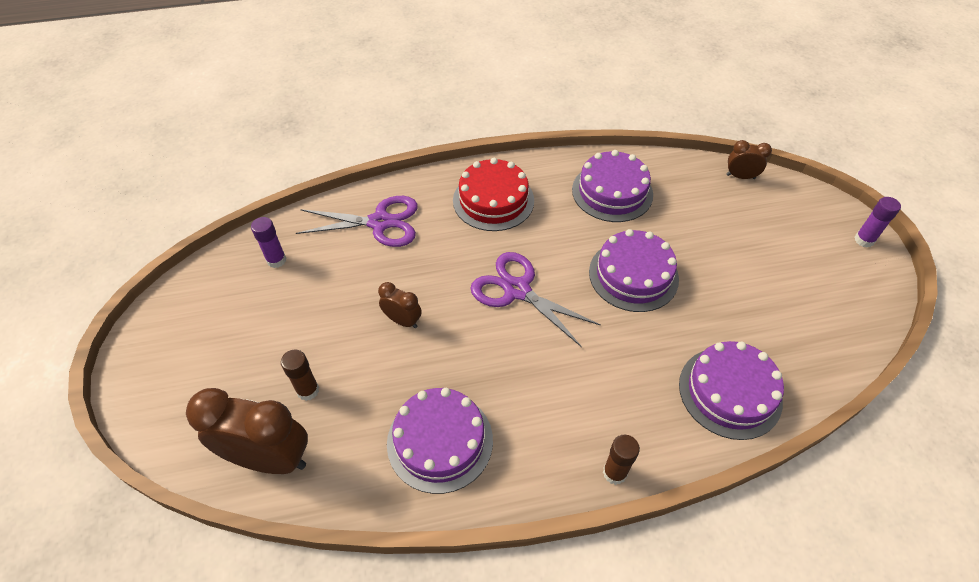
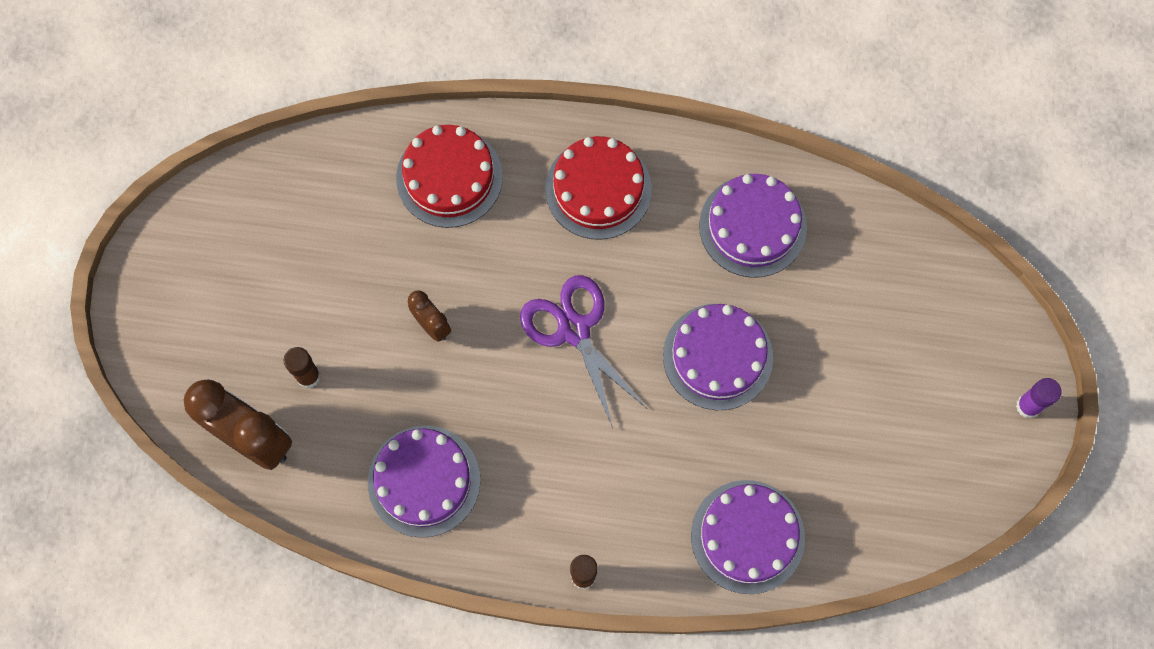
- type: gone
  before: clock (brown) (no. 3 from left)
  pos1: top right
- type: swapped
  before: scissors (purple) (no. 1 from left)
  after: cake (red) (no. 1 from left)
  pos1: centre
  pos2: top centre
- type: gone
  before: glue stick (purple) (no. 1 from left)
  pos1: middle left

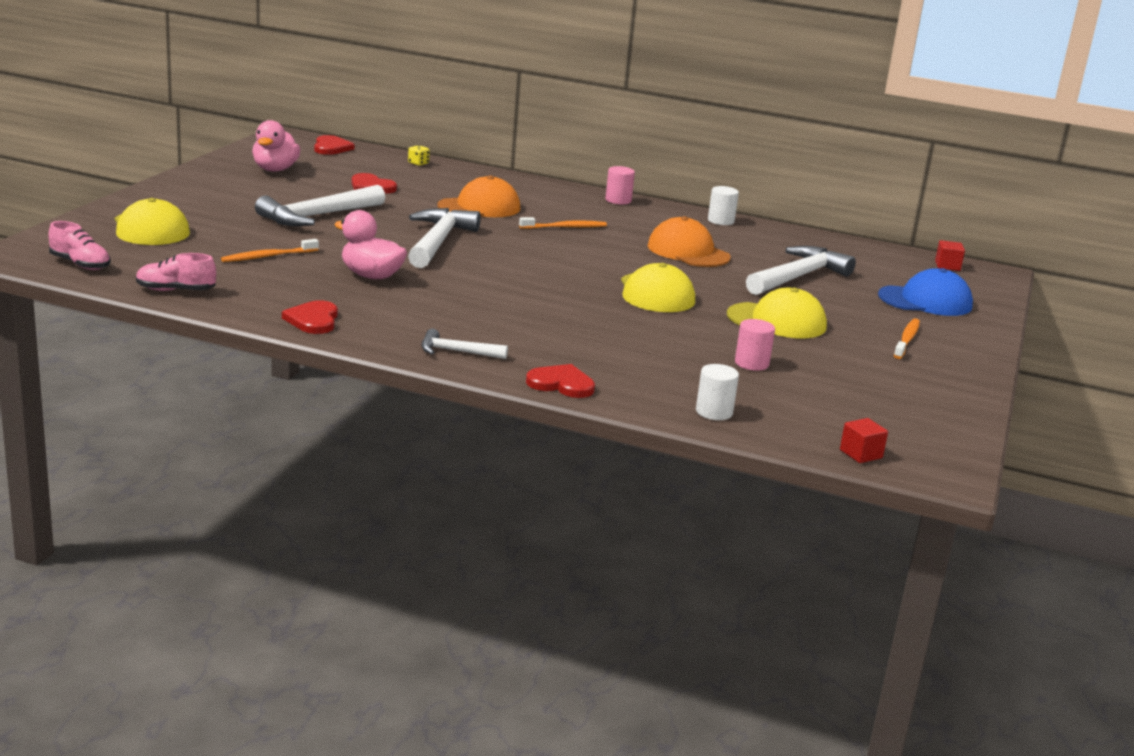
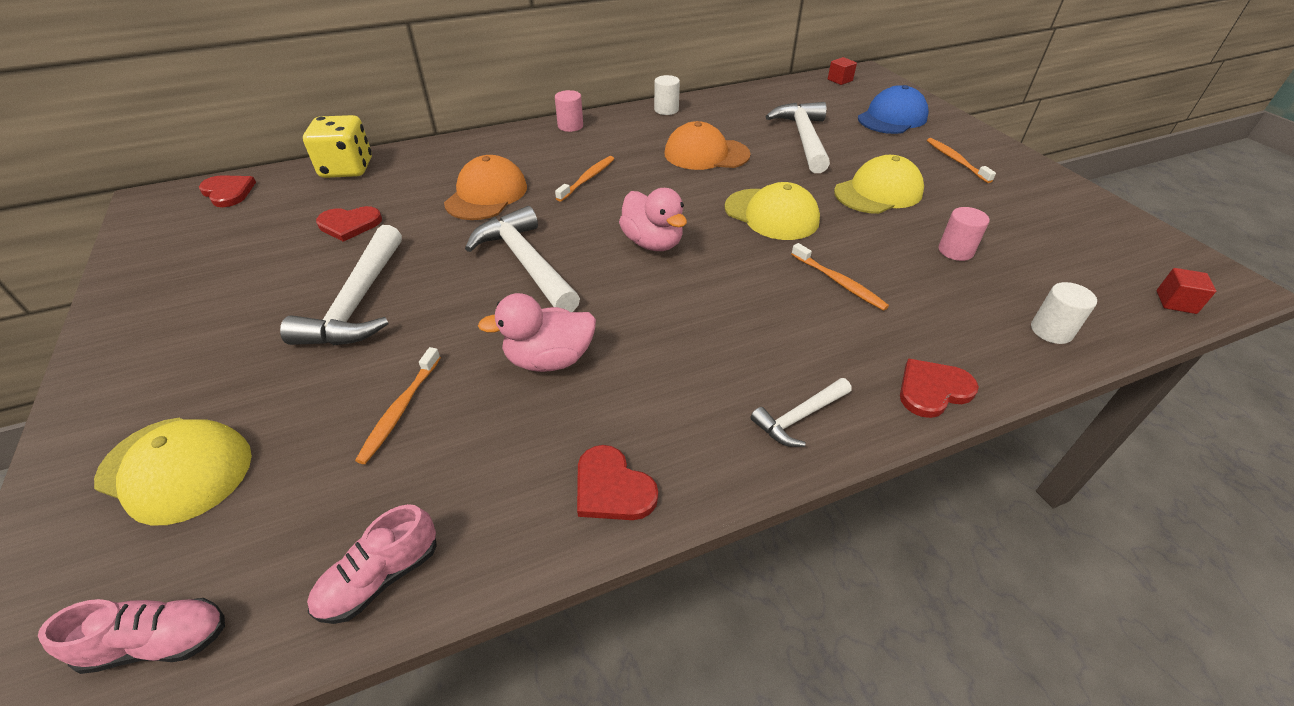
- type: shifted
  before: duck (pink) (no. 1 from left in the first image)
  after: duck (pink) (no. 2 from left)
  pos1: top left
  pos2: top centre
- type: scaled
  before: dice (yellow)
  pos1: top centre
  pos2: top left
  scale: 2.5
- type: new
  after: toothbrush (orange) (no. 3 from left)
  pos2: centre

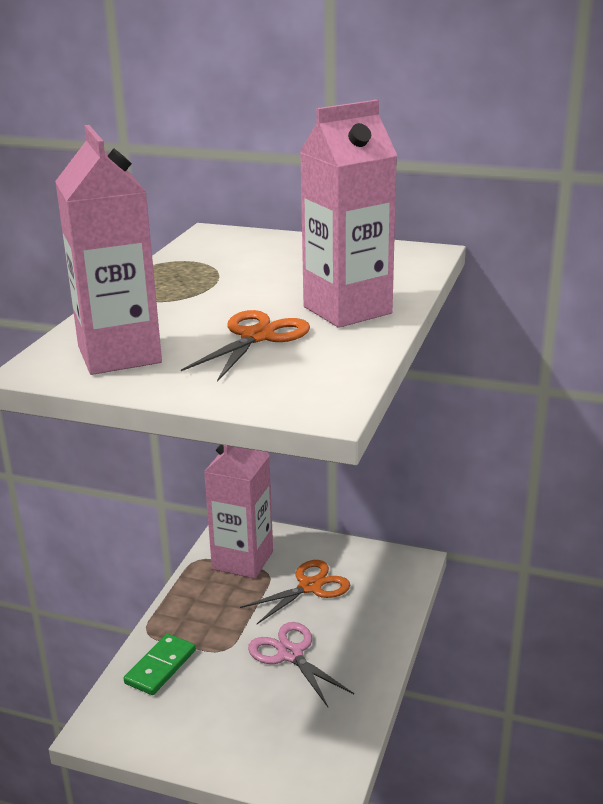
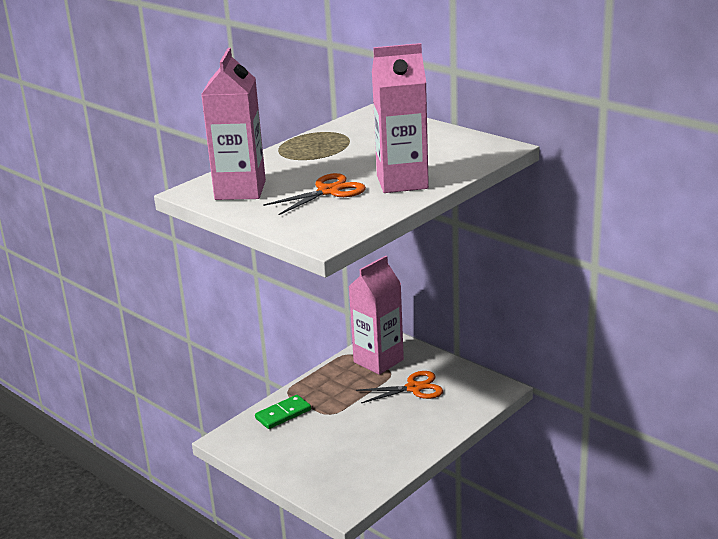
- type: gone
  before: scissors (pink)
  pos1: bottom centre

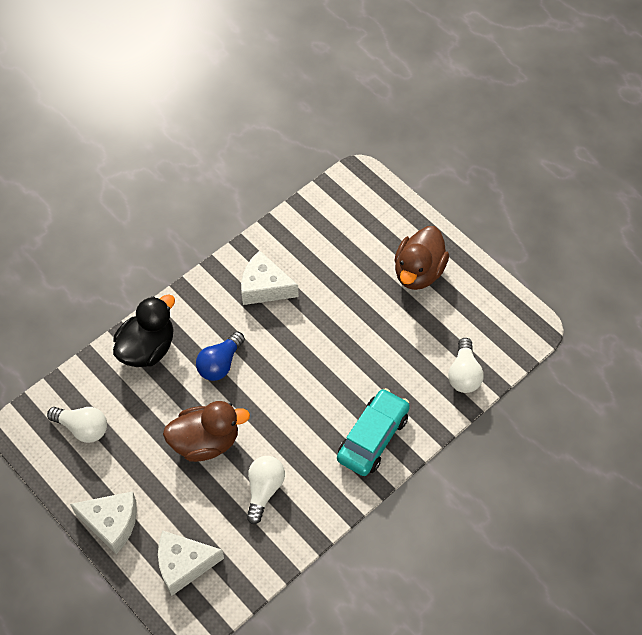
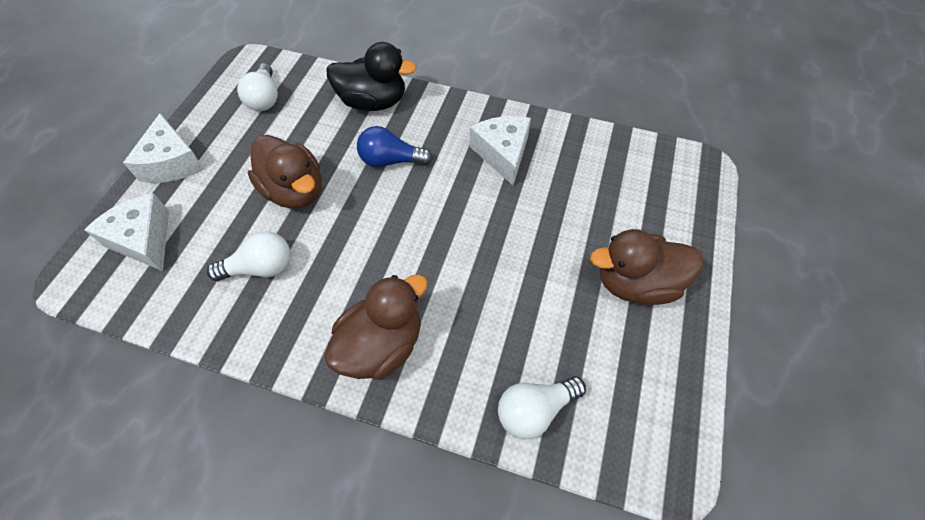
- type: swapped
  before: car (turquoise)
  after: duck (brown) (no. 2 from left)
  pos1: bottom centre
  pos2: centre

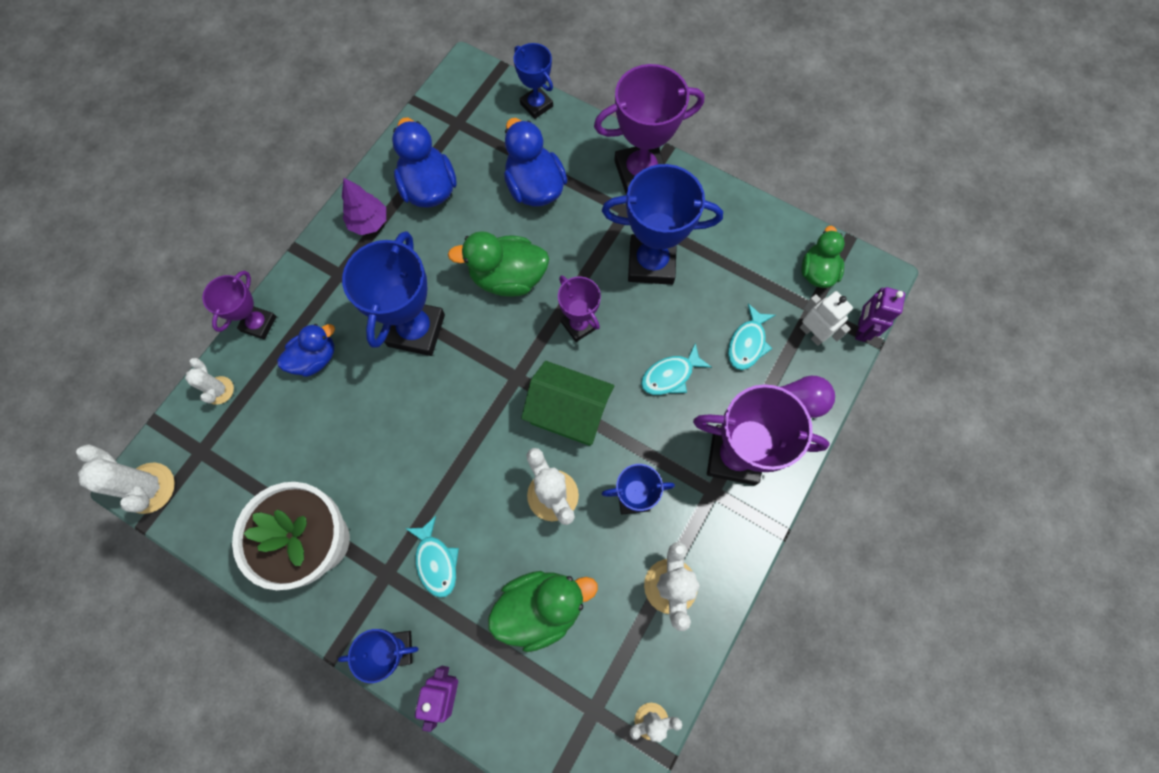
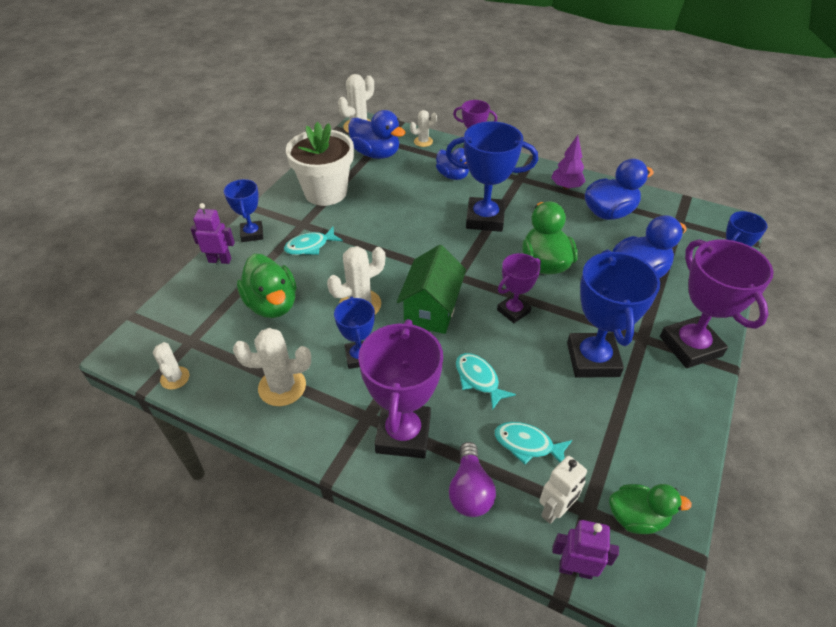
- type: new
  after: duck (blue) (no. 1 from left)
  pos2: top centre

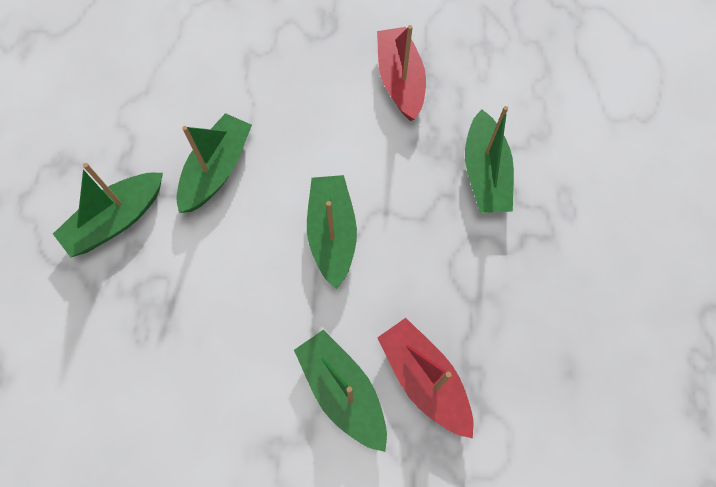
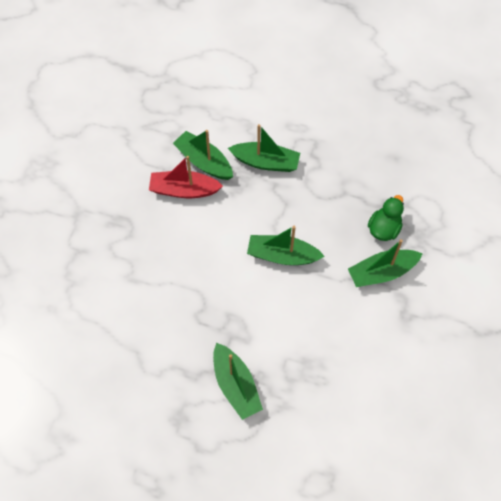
- type: shifted
  before: boat (green) (no. 2 from left in the first image)
  after: boat (green) (no. 1 from left)
  pos1: middle left
  pos2: top centre
- type: swapped
  before: boat (red) (no. 2 from left)
  after: duck (green)
  pos1: bottom centre
  pos2: middle right

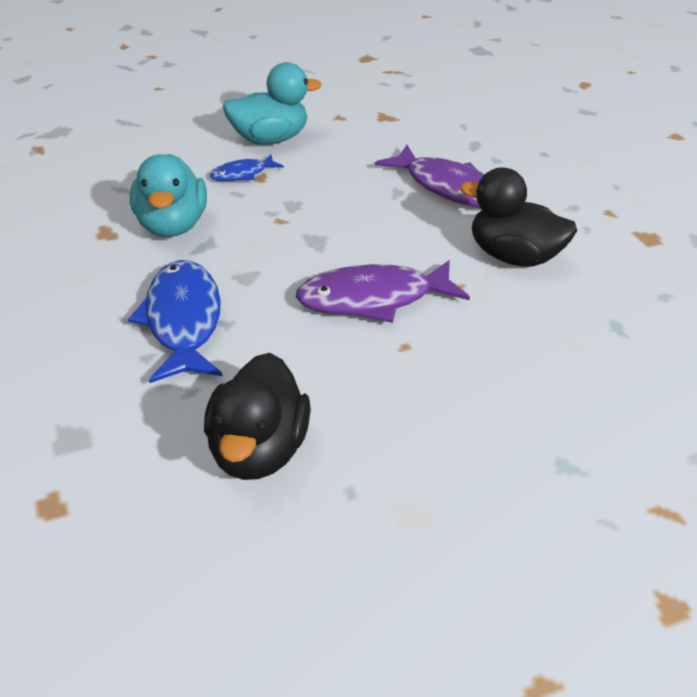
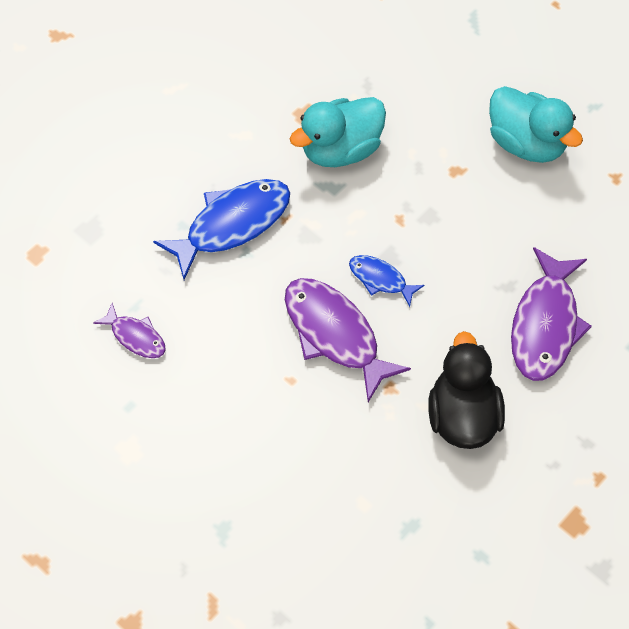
- type: shifted
  before: fish (blue) (no. 2 from left)
  pos1: top centre
  pos2: centre
- type: swapped
  before: duck (black) (no. 1 from left)
  after: fish (purple) (no. 1 from left)
  pos1: centre
  pos2: middle left

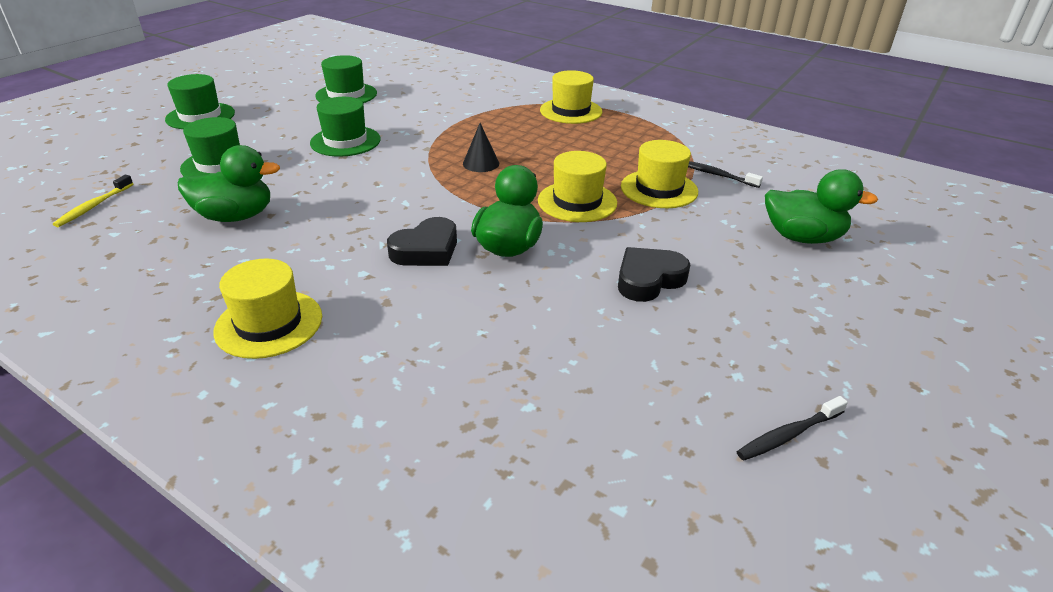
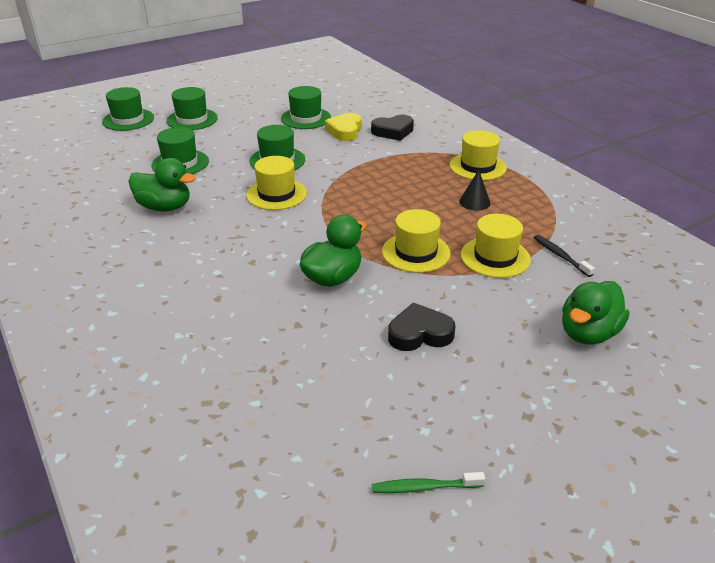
- type: shifted
  before: cone (black)
  pos1: top centre
  pos2: centre
- type: rotated
  before: duck (green) (no. 3 from left)
  pos1: middle right
  pos2: middle right
  turn: 90
- type: gone
  before: toothbrush (yellow)
  pos1: middle left
- type: shifted
  before: heart (black) (no. 1 from left)
  pos1: centre
  pos2: top centre
- type: shifted
  before: hat (yellow) (no. 1 from left)
  pos1: middle left
  pos2: top centre
- type: repainted
  before: toothbrush (black) (no. 2 from left)
  after: toothbrush (green)
  pos1: bottom right
  pos2: bottom centre
- type: new
  after: hat (green) (no. 1 from left)
  pos2: top left
- type: new
  after: heart (yellow)
  pos2: top centre

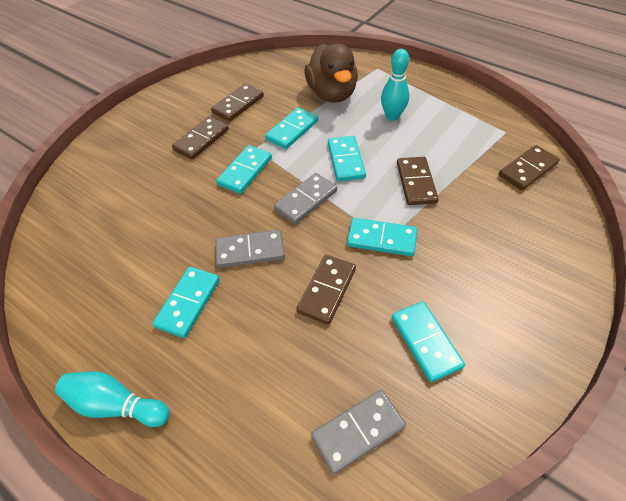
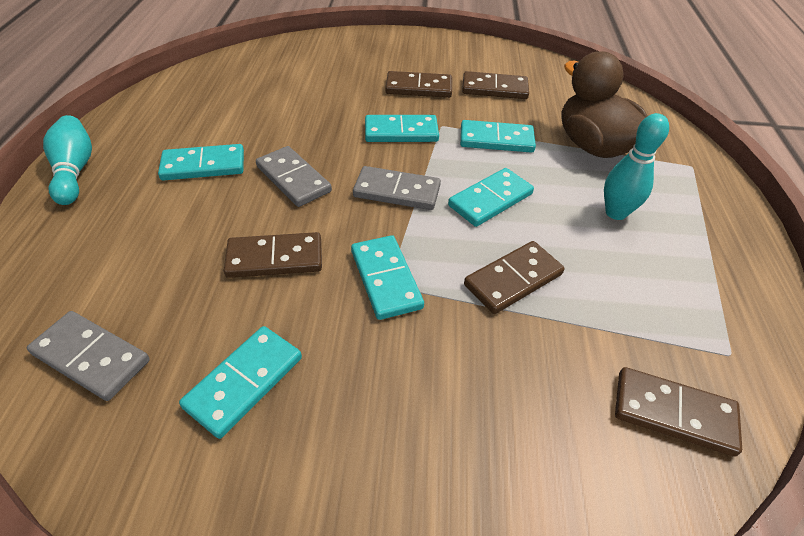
- type: rotated
  before: duck (brown)
  pos1: top centre
  pos2: top right
  turn: 105

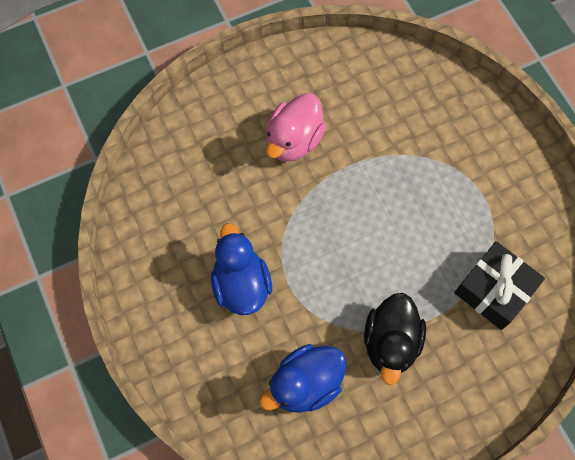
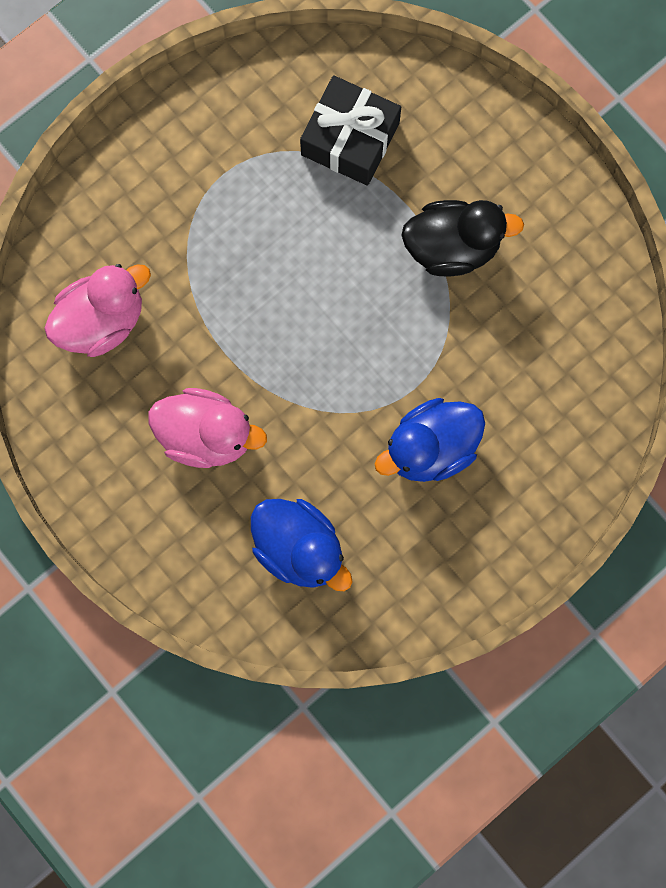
- type: shifted
  before: duck (blue) (no. 2 from left in the first image)
  after: duck (blue) (no. 1 from left)
  pos1: bottom centre
  pos2: centre
- type: new
  after: duck (pink) (no. 1 from left)
  pos2: middle left

